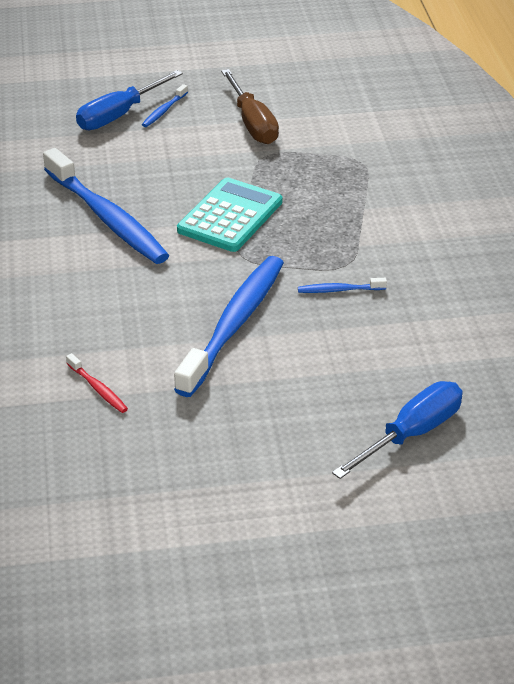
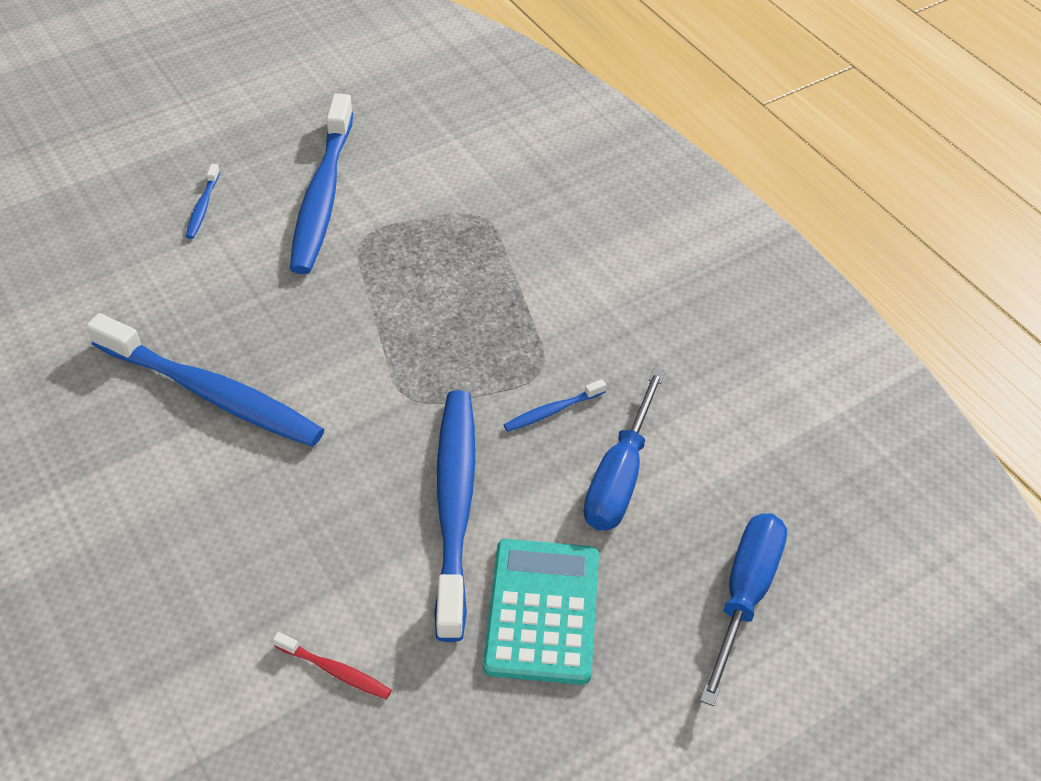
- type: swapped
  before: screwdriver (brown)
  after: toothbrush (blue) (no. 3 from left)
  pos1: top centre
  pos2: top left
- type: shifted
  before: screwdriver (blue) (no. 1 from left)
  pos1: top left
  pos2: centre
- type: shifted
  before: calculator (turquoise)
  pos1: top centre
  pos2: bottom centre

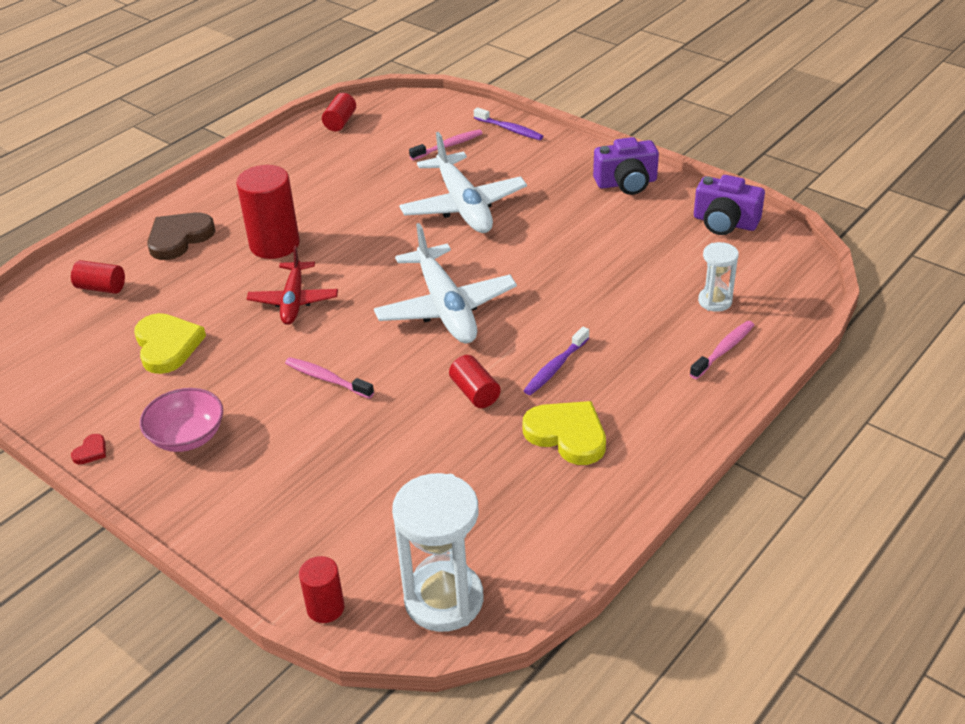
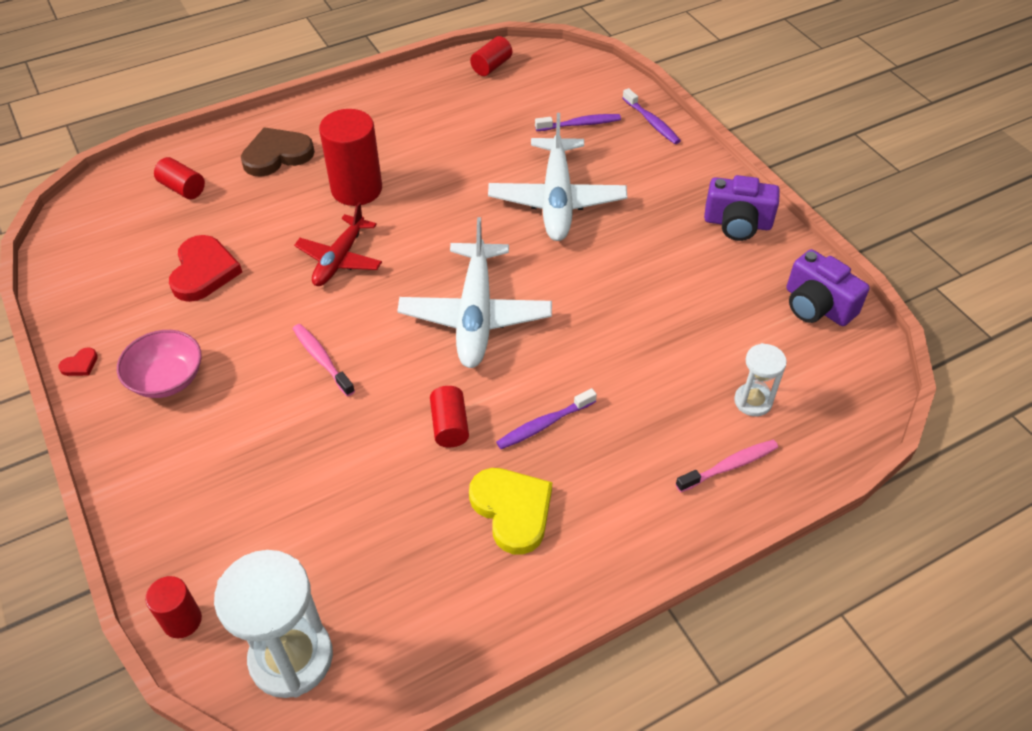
- type: repainted
  before: toothbrush (pink) (no. 2 from left)
  after: toothbrush (purple) (no. 2 from left)
  pos1: top centre
  pos2: top centre
- type: repainted
  before: heart (yellow) (no. 1 from left)
  after: heart (red) (no. 2 from left)
  pos1: middle left
  pos2: middle left

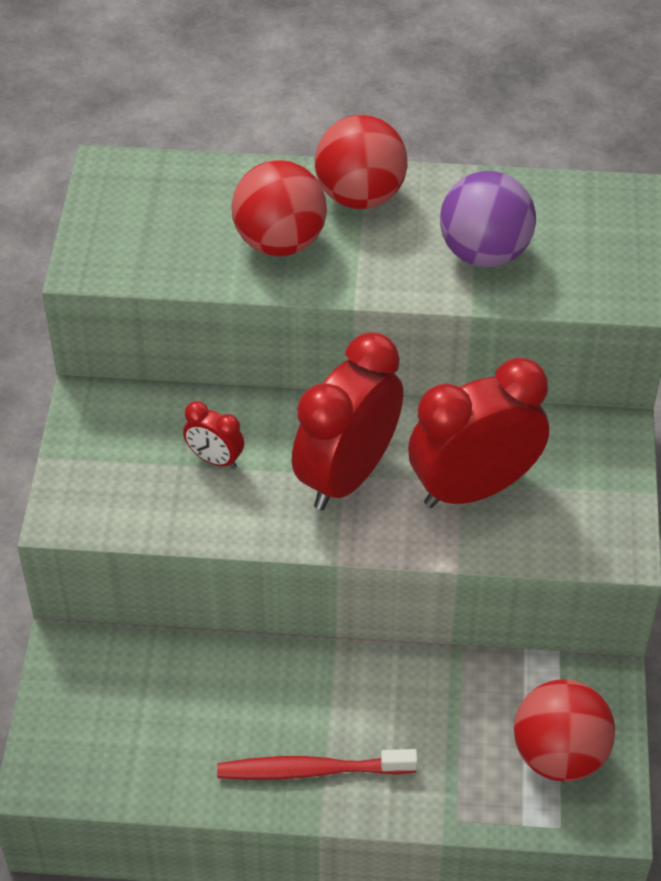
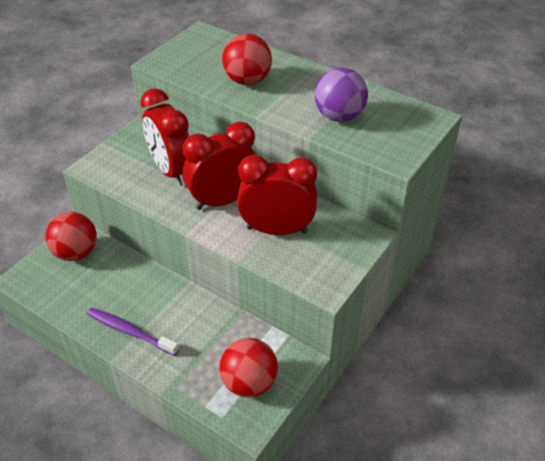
- type: shifted
  before: ball (red) (no. 2 from left in the first image)
  after: ball (red) (no. 1 from left)
  pos1: top centre
  pos2: middle left
- type: scaled
  before: clock (red) (no. 1 from left)
  pos1: middle left
  pos2: top left
  scale: 2.21
- type: repainted
  before: toothbrush (red)
  after: toothbrush (purple)
  pos1: bottom centre
  pos2: bottom left

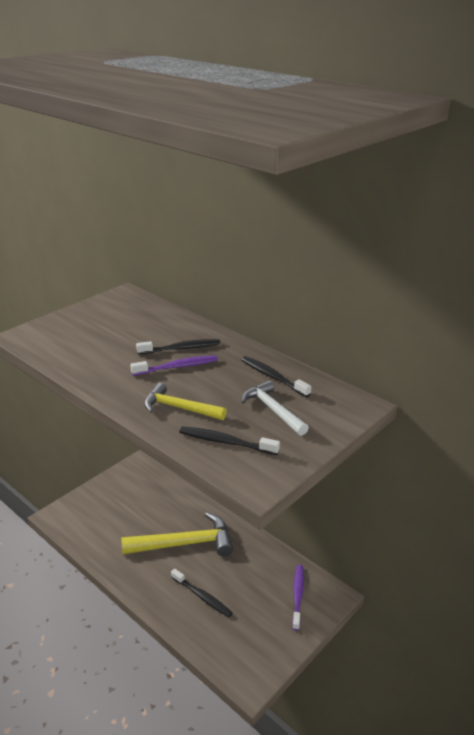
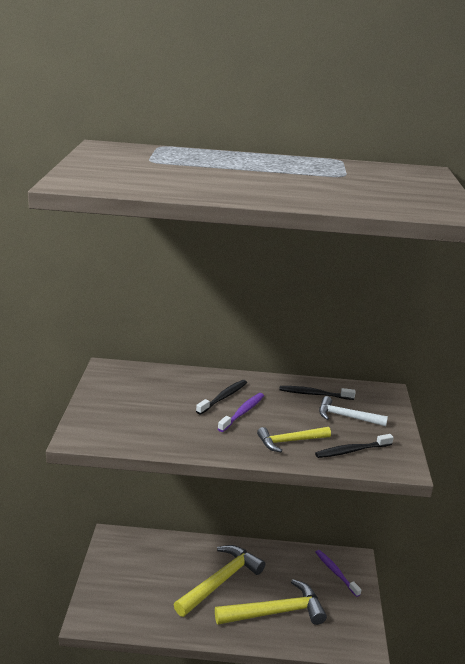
- type: swapped
  before: toothbrush (black) (no. 2 from left)
  after: hammer (yellow) (no. 2 from left)
  pos1: bottom centre
  pos2: bottom centre

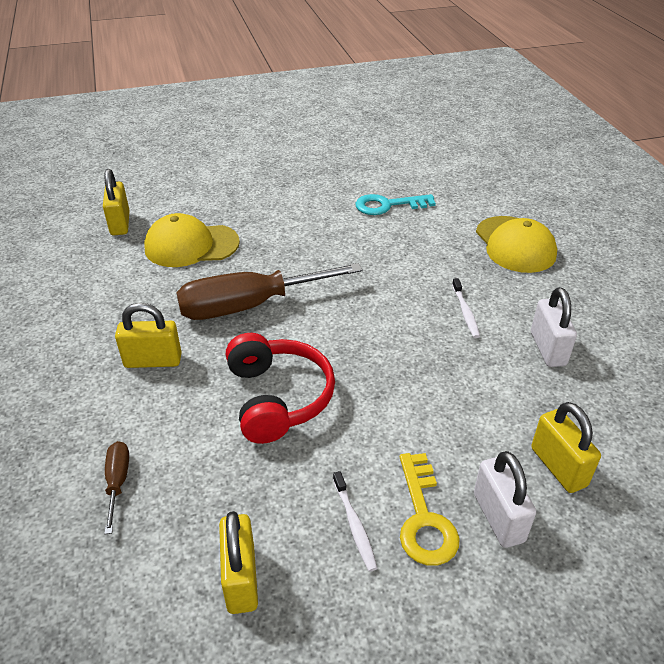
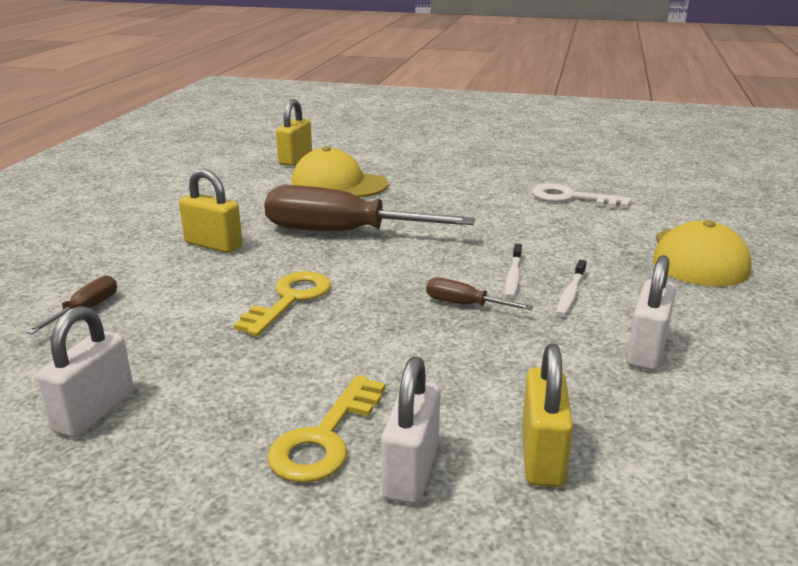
- type: repainted
  before: key (turquoise)
  after: key (white)
  pos1: top centre
  pos2: middle right
- type: swapped
  before: headphones (red)
  after: key (yellow) (no. 1 from left)
  pos1: centre
  pos2: centre
- type: shifted
  before: toothbrush (white) (no. 1 from left)
  pos1: bottom centre
  pos2: centre
- type: repainted
  before: padlock (yellow) (no. 3 from left)
  after: padlock (white) (no. 1 from left)
  pos1: bottom centre
  pos2: middle left
- type: new
  after: screwdriver (brown) (no. 3 from left)
  pos2: centre

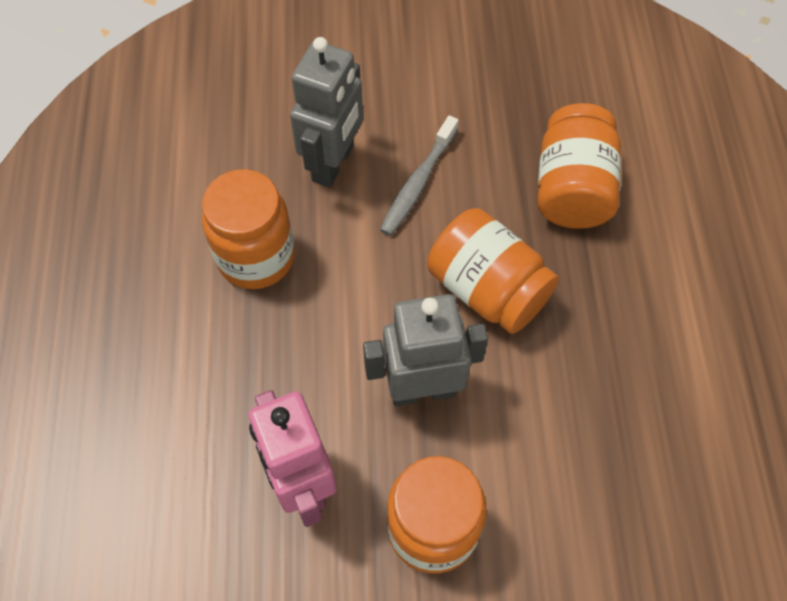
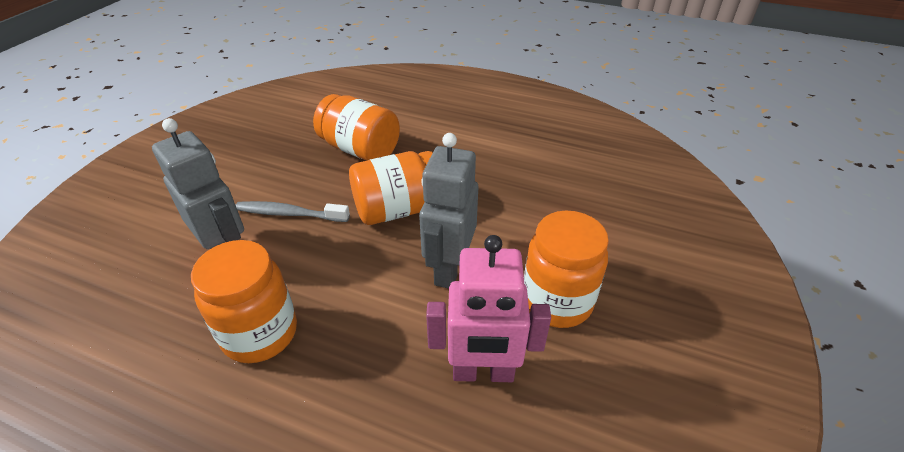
- type: rotated
  before: toothbrush (grey)
  pos1: top centre
  pos2: middle left
  turn: 135

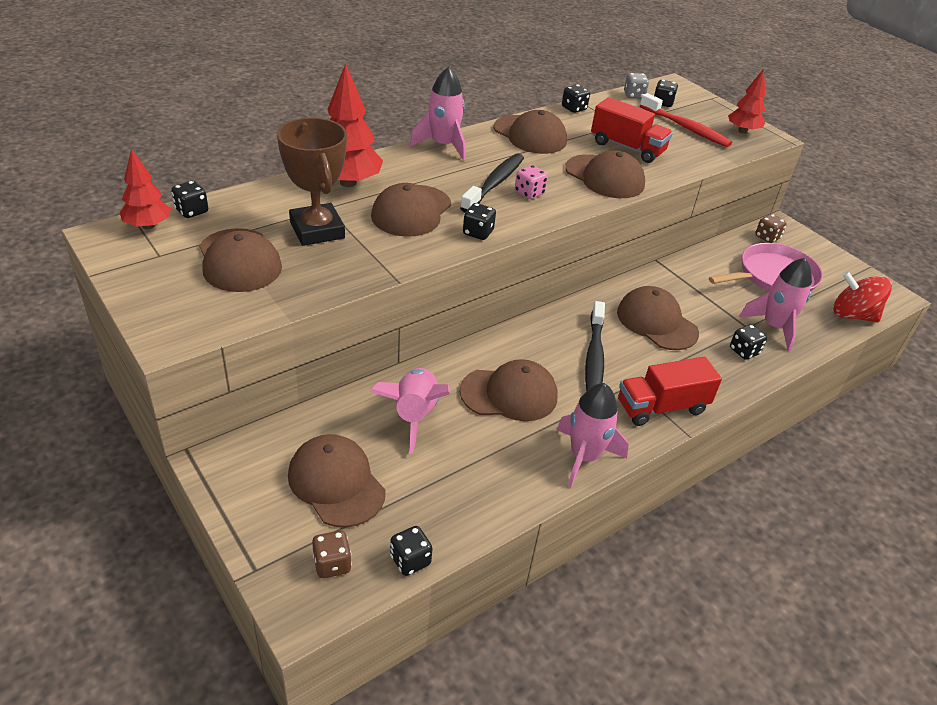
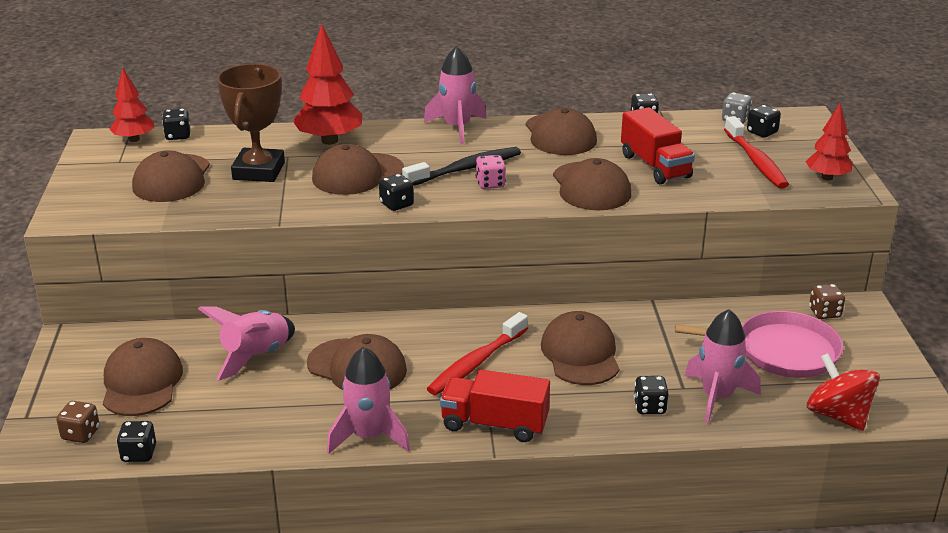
- type: repainted
  before: toothbrush (black) (no. 2 from left)
  after: toothbrush (red) (no. 1 from left)
  pos1: centre
  pos2: centre

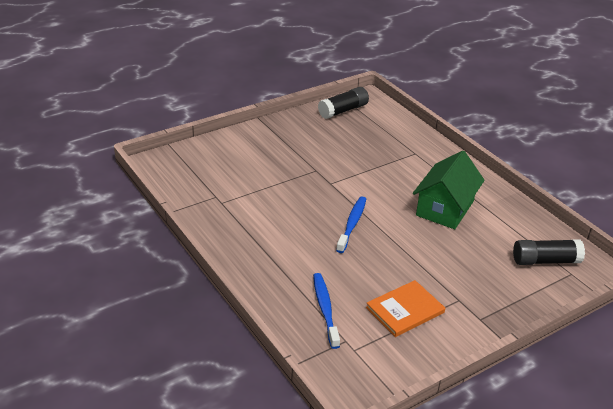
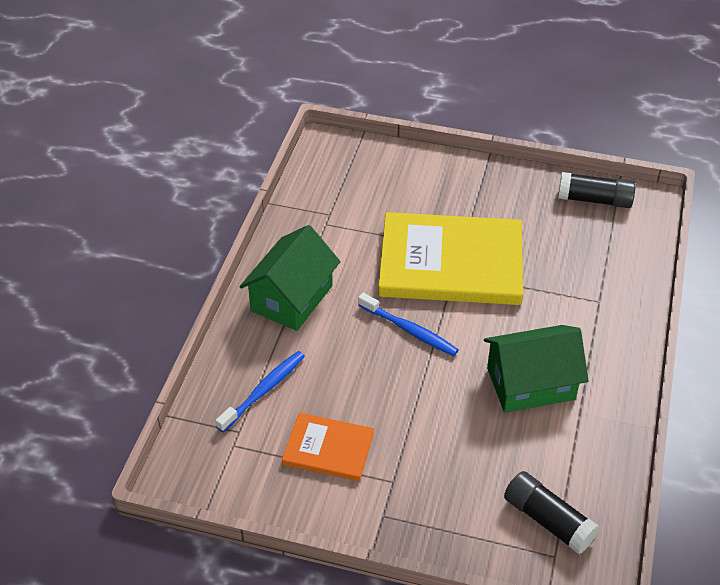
- type: rotated
  before: toothbrush (blue) (no. 2 from left)
  pos1: centre
  pos2: centre
  turn: 60
- type: new
  after: book (yellow)
  pos2: centre
- type: new
  after: house (green) (no. 1 from left)
  pos2: centre

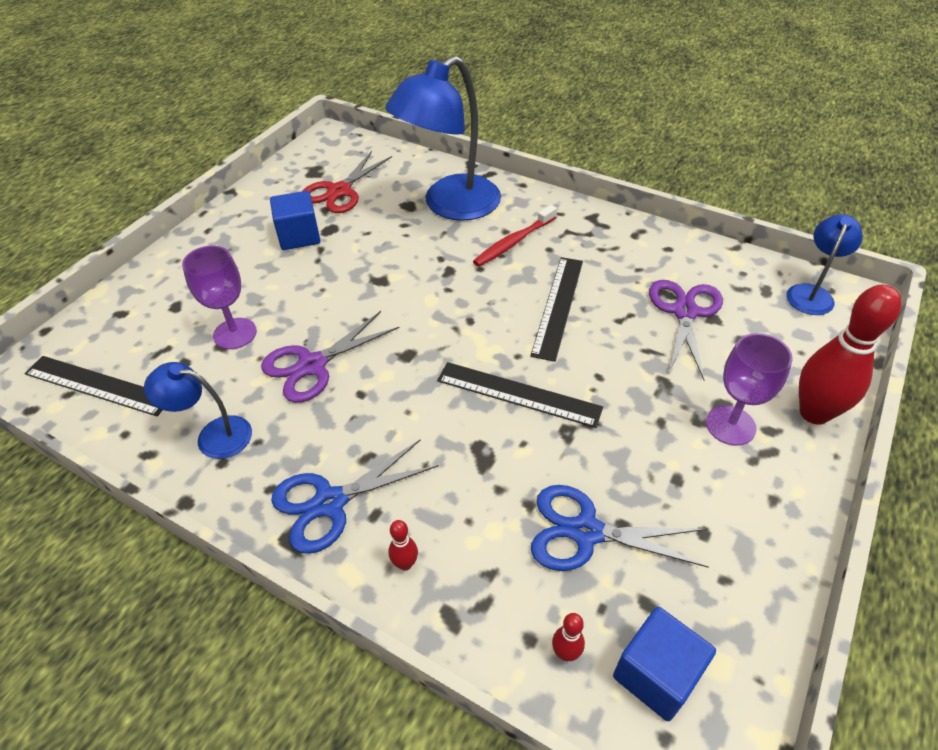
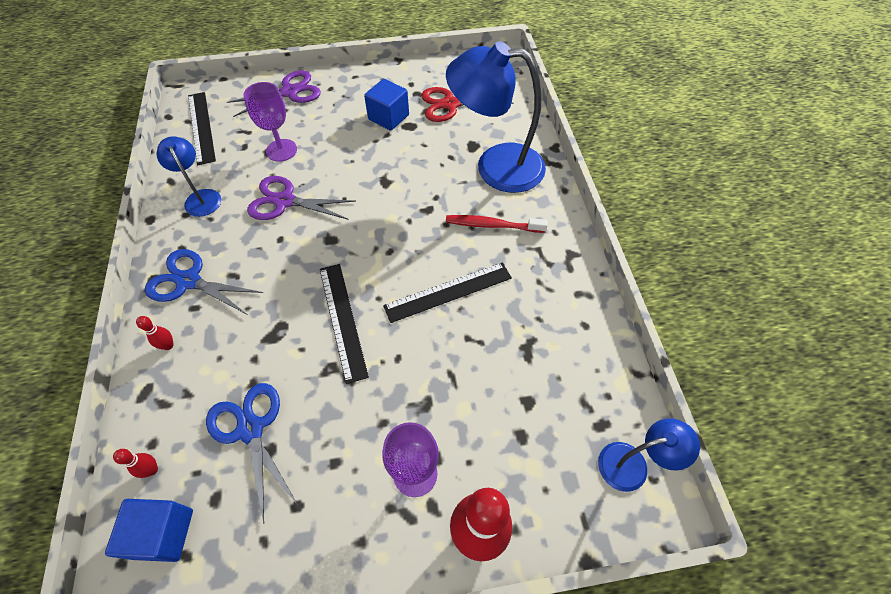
- type: shifted
  before: scissors (purple) (no. 2 from left in the first image)
  after: scissors (purple) (no. 1 from left)
  pos1: middle right
  pos2: top left

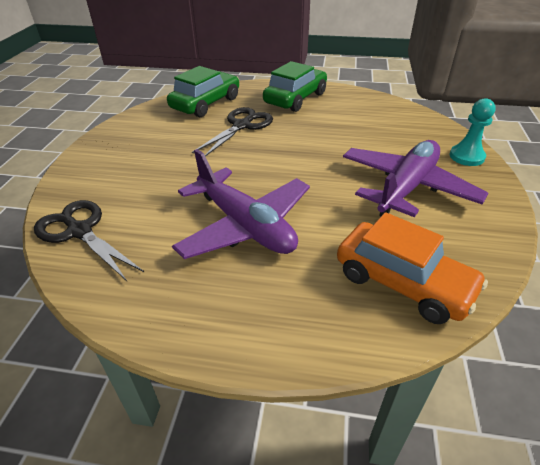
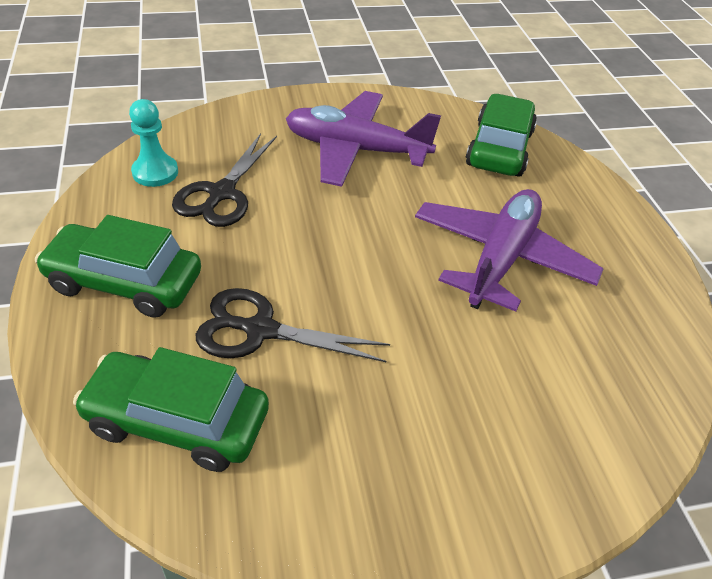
- type: shifted
  before: pawn (turquoise)
  pos1: top right
  pos2: top left
- type: shifted
  before: scissors (black) (no. 1 from left)
  pos1: middle left
  pos2: top left
- type: repainted
  before: car (orange)
  after: car (green) (no. 3 from left)
  pos1: middle right
  pos2: top right

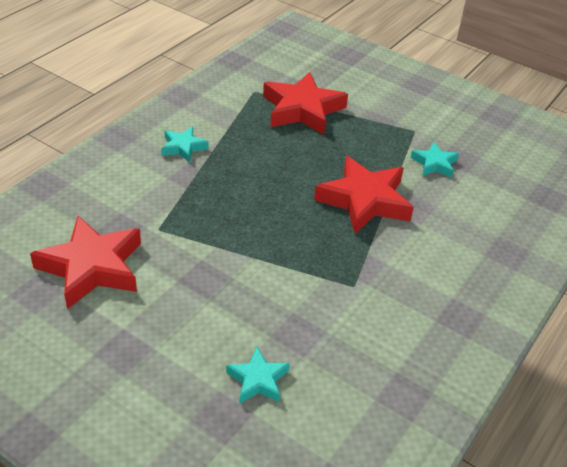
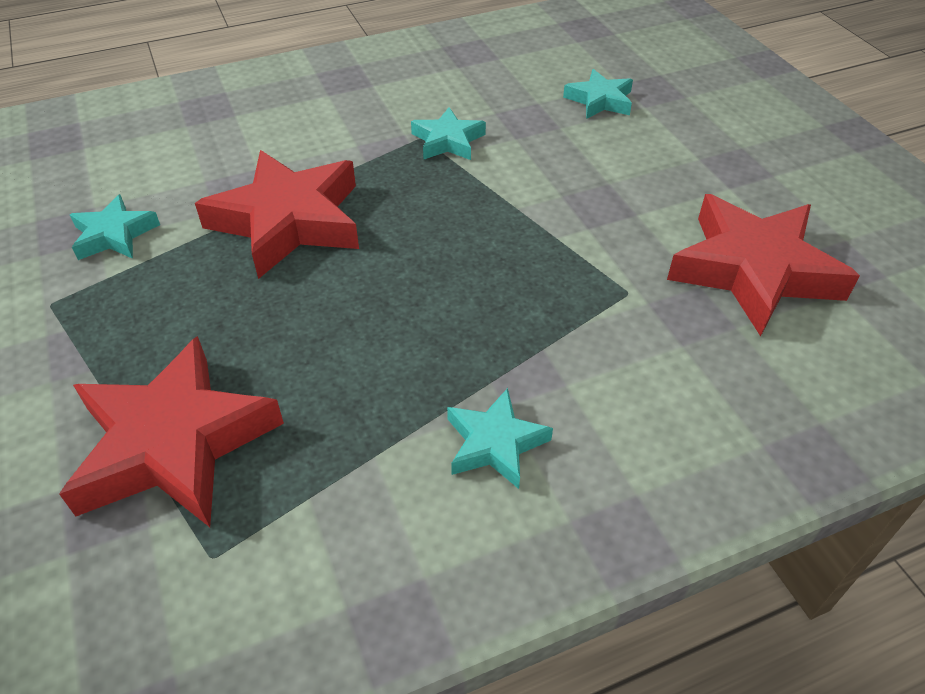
- type: new
  after: star (turquoise) (no. 2 from left)
  pos2: top centre

